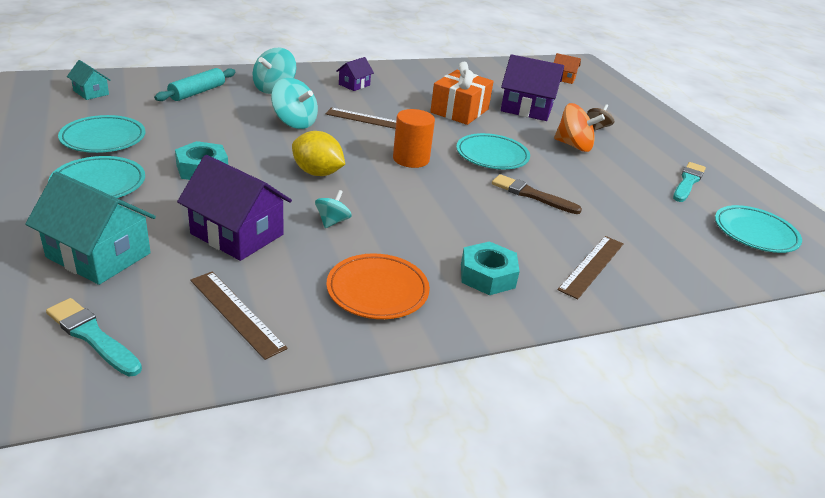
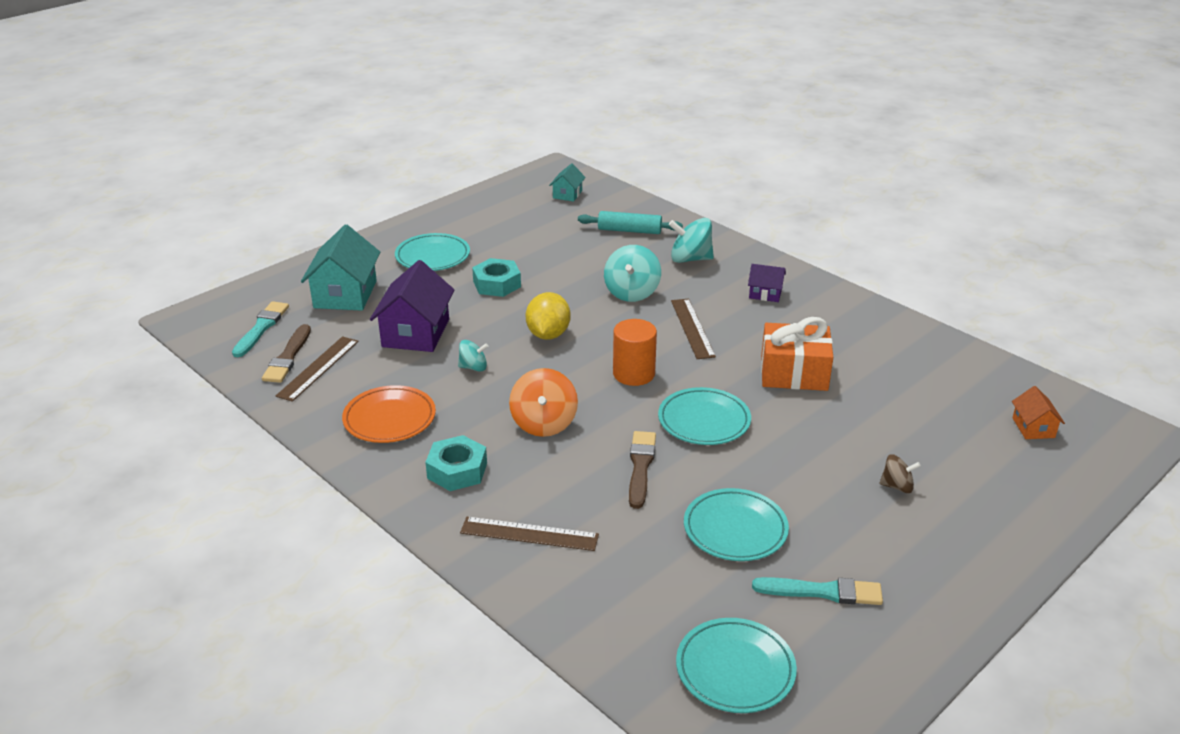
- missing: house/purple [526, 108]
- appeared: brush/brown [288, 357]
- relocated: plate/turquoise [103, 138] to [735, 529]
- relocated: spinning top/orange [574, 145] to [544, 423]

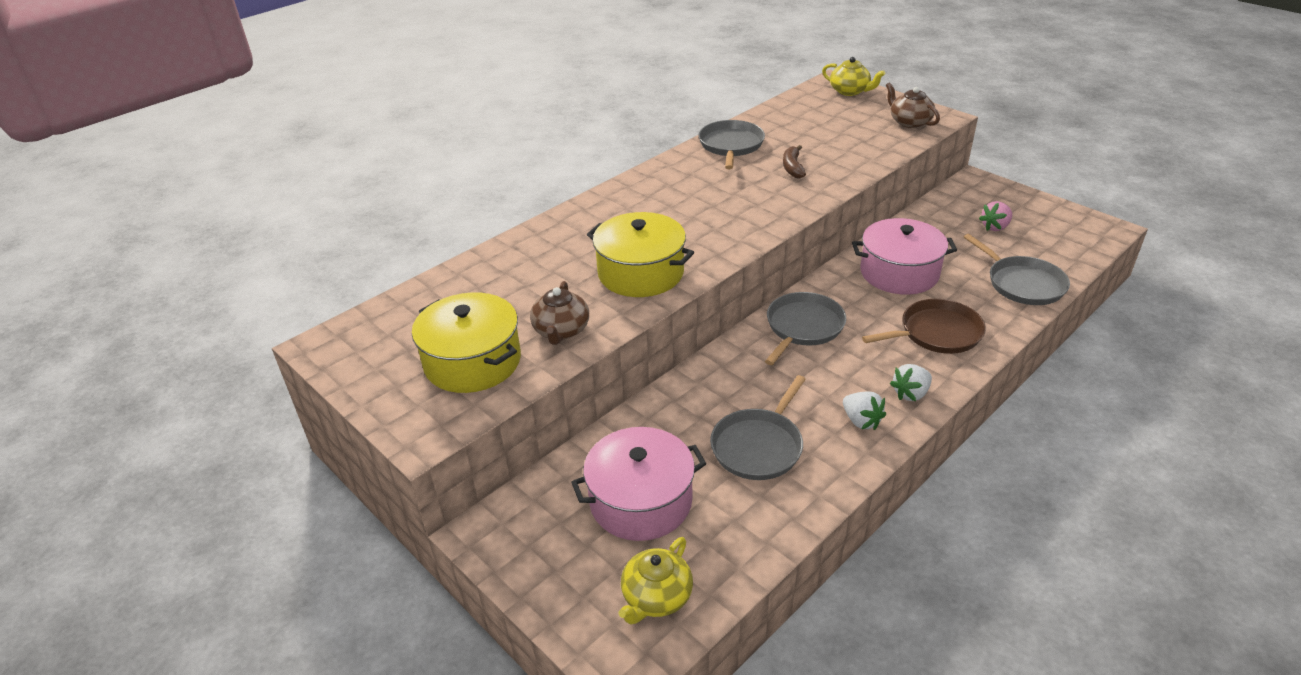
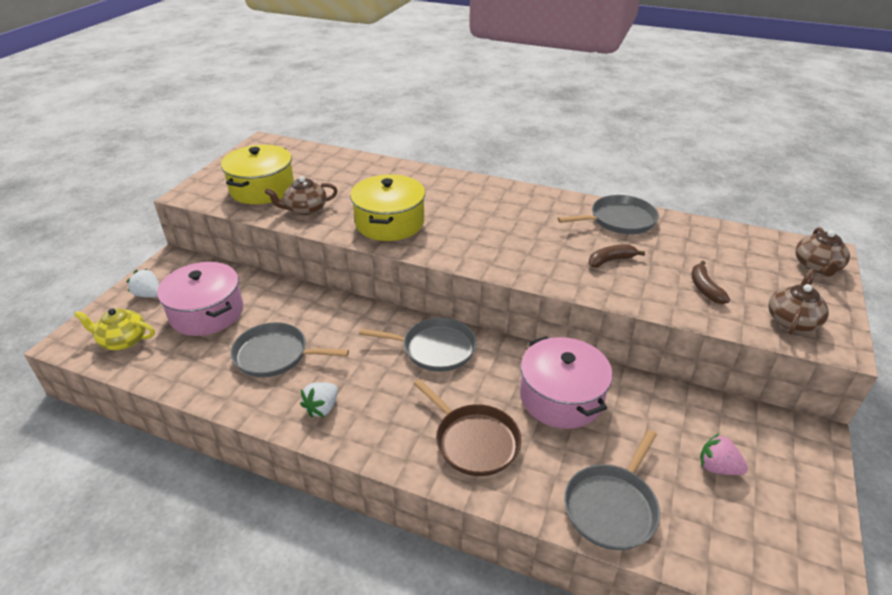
- appeared: banana/brown [705, 288]
- relocated: strawberry/white [911, 394] to [149, 295]
- colour: teapot/yellow [850, 91] to teapot/brown [816, 267]

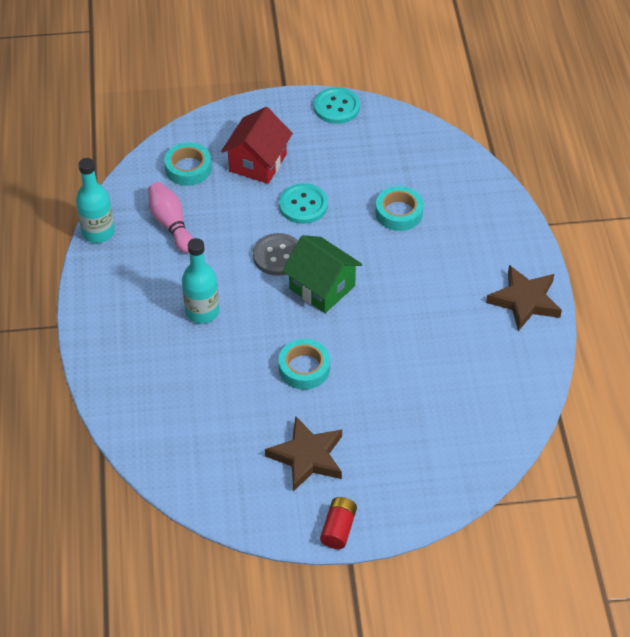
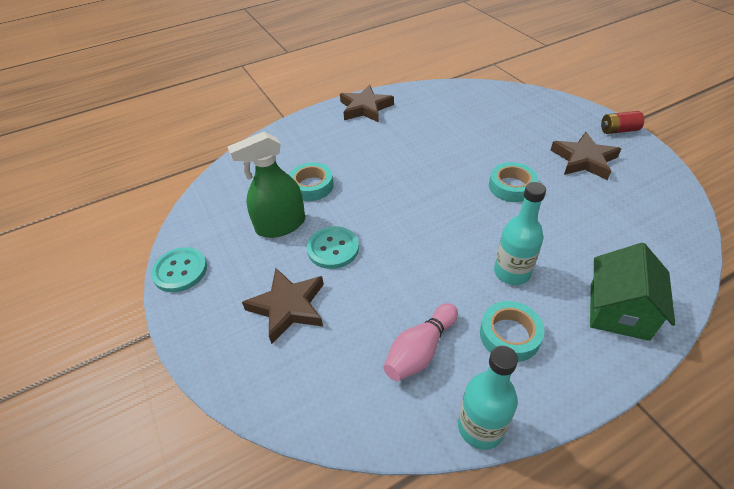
- missing: button/grey [278, 256]
- appeared: spray bottle/green [280, 225]
- relocated: tape/turquoise [188, 168] to [509, 335]
- relocated: house/green [322, 287] to [618, 311]
- exchanged: house/red [258, 162] to star/brown [288, 307]

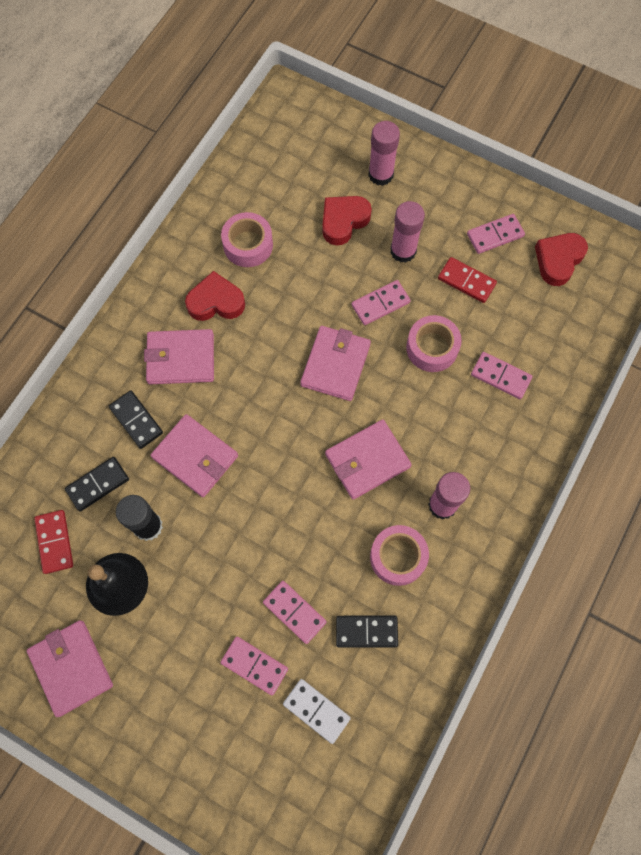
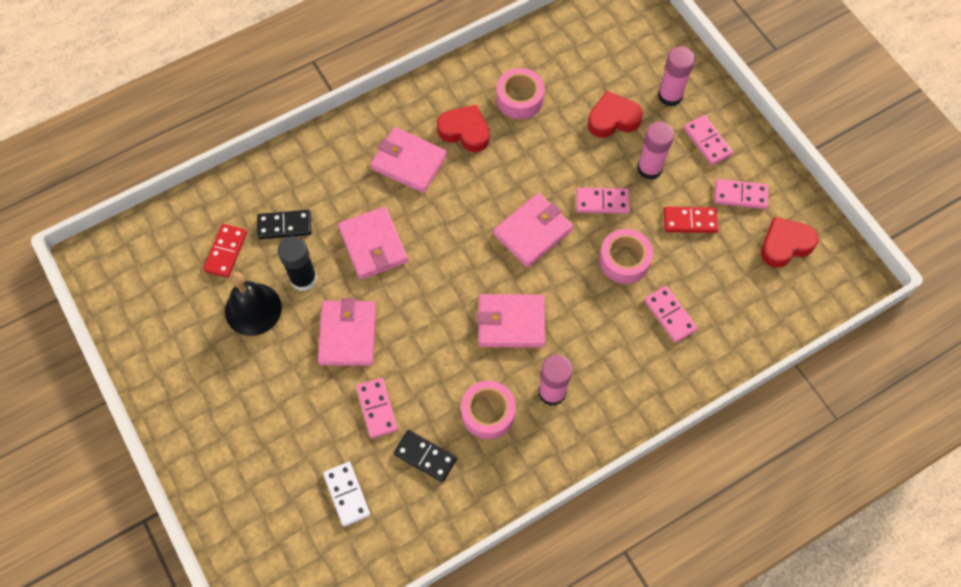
- missing: domino/black [136, 420]
- relocated: wallet/pink [71, 668] to [348, 334]
- relocated: domino/pink [254, 665] to [707, 141]
- spun: domino/red [466, 281] = [690, 221] 60 degrees counterclockwise

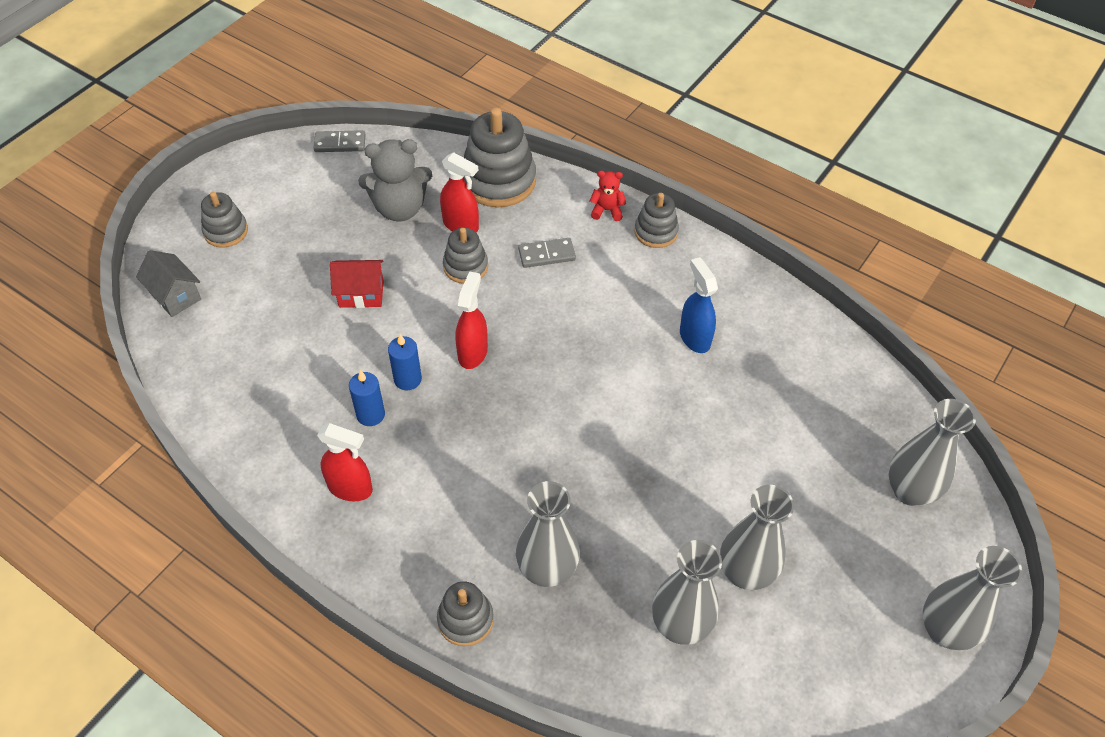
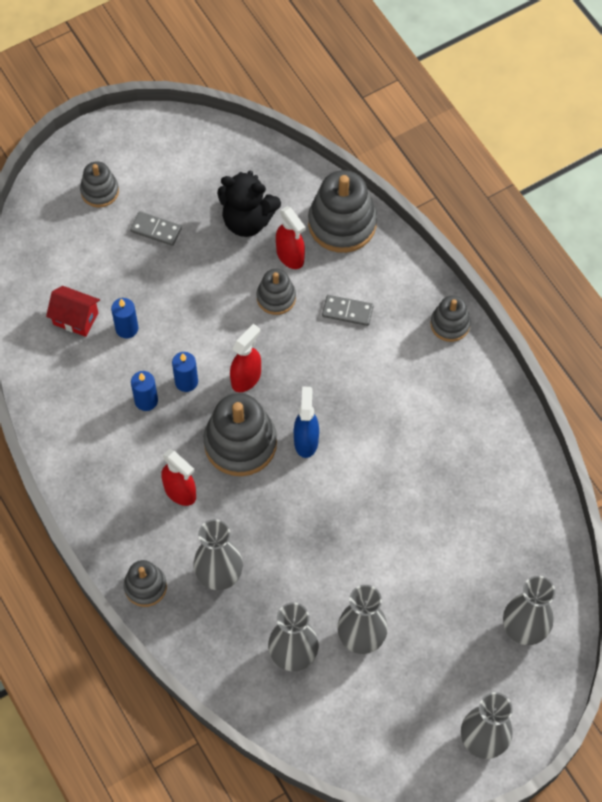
- missing: house/grey [175, 296]
- missing: teddy bear/red [607, 210]
- appeared: candle/blue [127, 328]
- appeared: stacking toy/grey [240, 443]
- relocated: domino/grey [340, 143] to [156, 230]
- relocated: spray bottle/red [350, 488] to [180, 492]
- relocated: house/red [361, 294] to [75, 318]
- relocated: spray bottle/blue [694, 337] to [306, 441]
- colour: teddy bear/grey [400, 208] to teddy bear/black [247, 221]

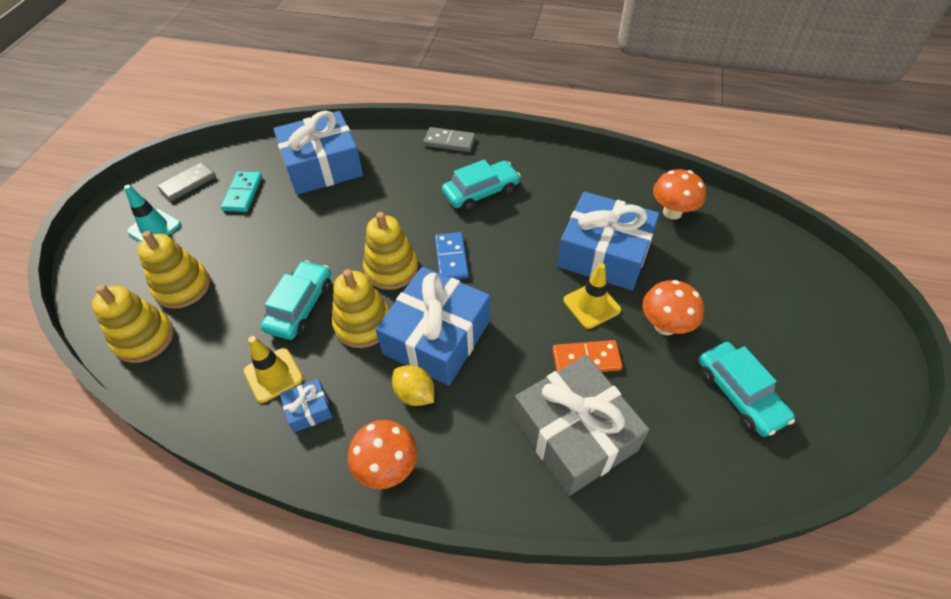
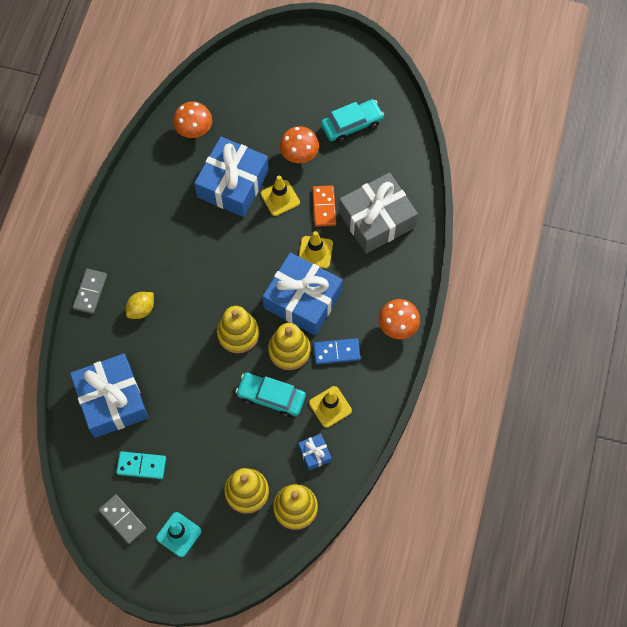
- missing: car/turquoise [481, 192]
- appeared: traffic cone/yellow [315, 252]
- relocated: gift/blue [309, 410] to [314, 453]
- relocated: lemon/yellow [415, 394] to [141, 309]
- relocated: domino/blue [451, 258] to [336, 352]

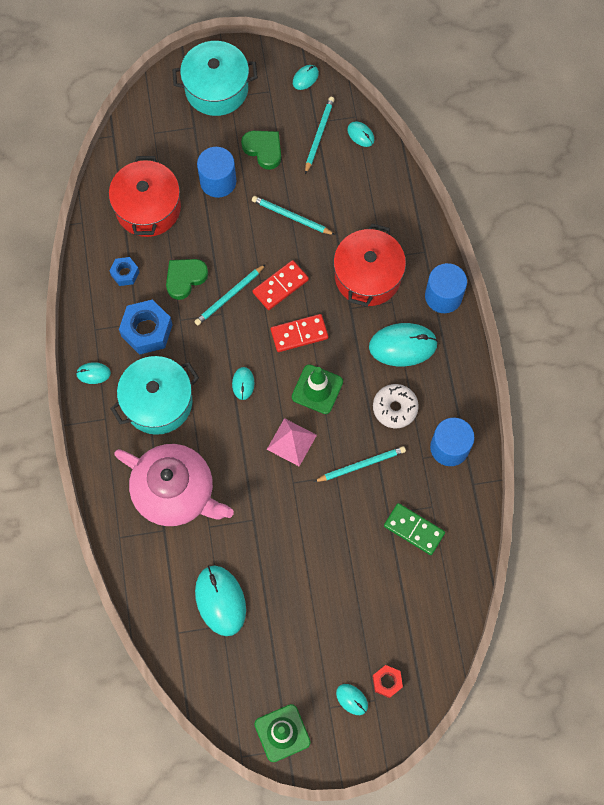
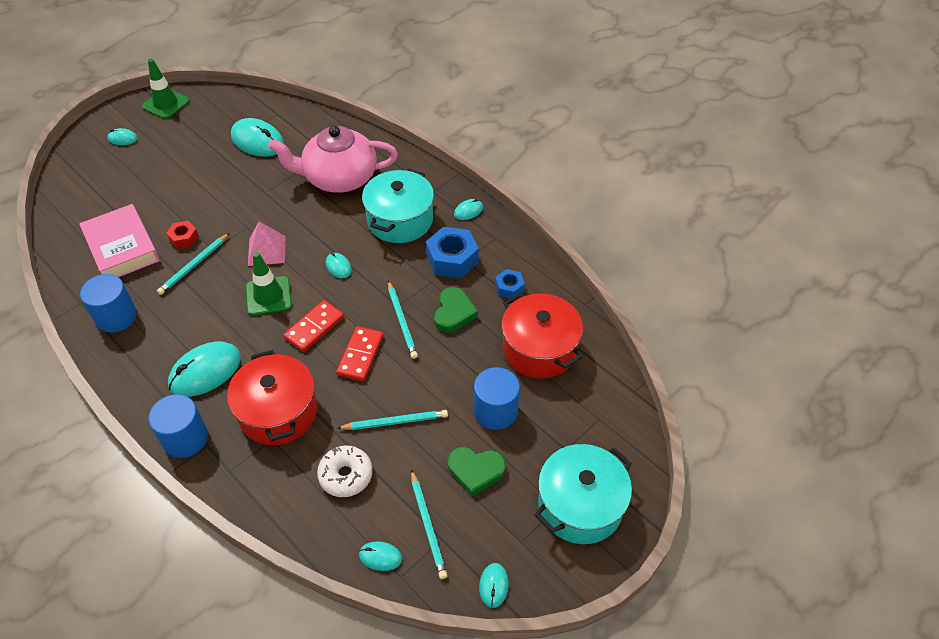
- relocated: donut/white [395, 408] to [346, 475]
- relocated: nut/red [387, 682] to [184, 238]
- exchanged: domino/green [414, 529] to book/pink [122, 248]
- spun: pencil/turquoise [229, 296] = [402, 321] 150 degrees clockwise

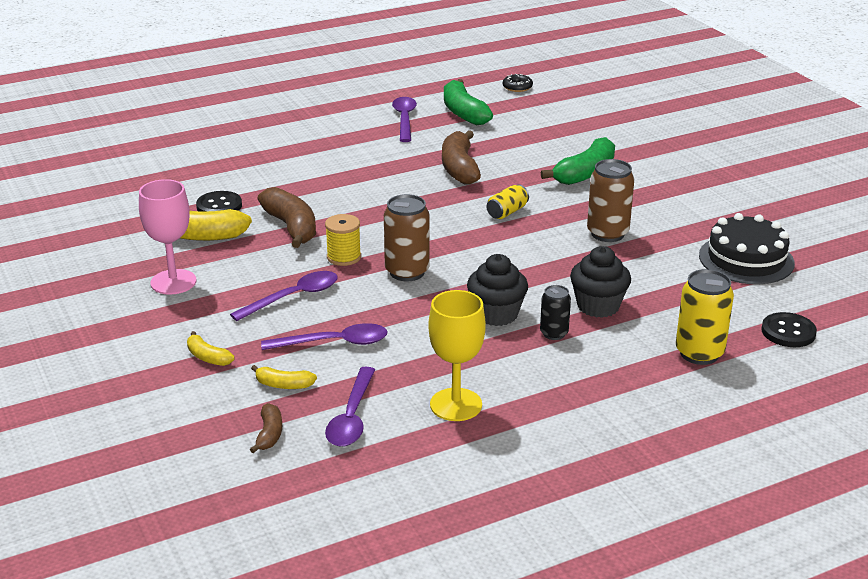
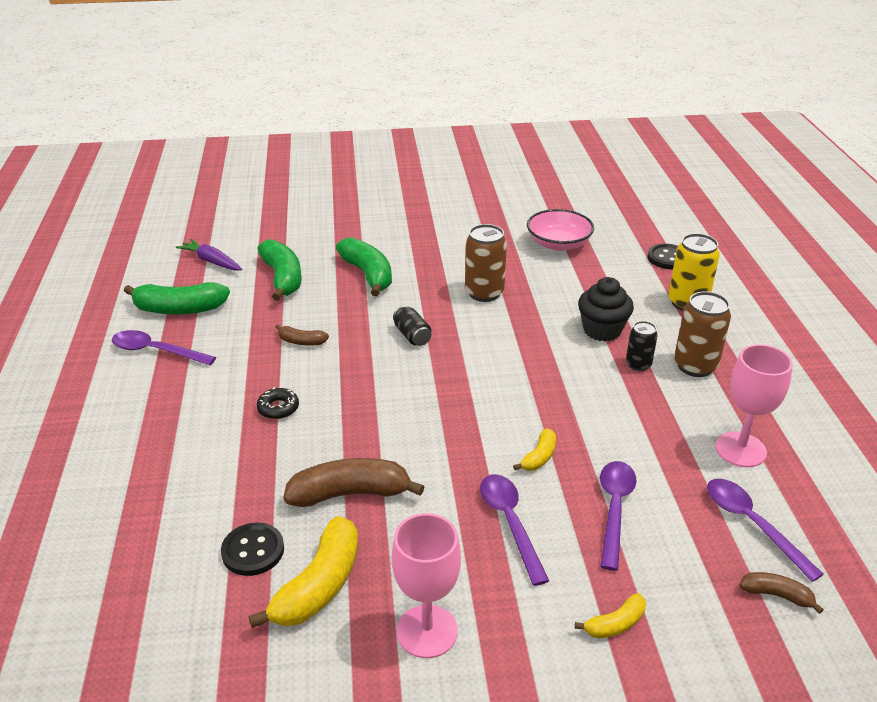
- missing: spool/yellow [344, 257]
- missing: cupcake/black [496, 314]
- appeared: carrot/purple [211, 261]
- appeared: banana/green [282, 278]
- relocated: banana/yellow [283, 385] to [539, 457]
- relocated: can/brown [407, 272] to [695, 366]
- relocated: donut/black [517, 87] to [278, 408]
- exchanged: cake/black [746, 259] to bowl/pink [558, 244]
- colour: goblet/yellow [456, 405] to goblet/pink [740, 449]
- colour: can/yellow [507, 212] to can/black [412, 335]
- spun: spoon/purple [351, 417] = [752, 524] 150 degrees counterclockwise
- size: banana/brown [459, 168] = [301, 342] x0.52

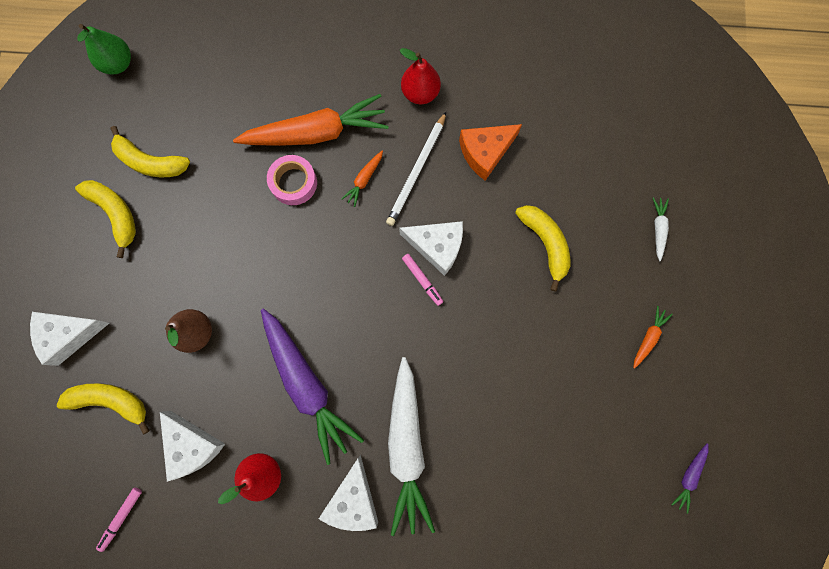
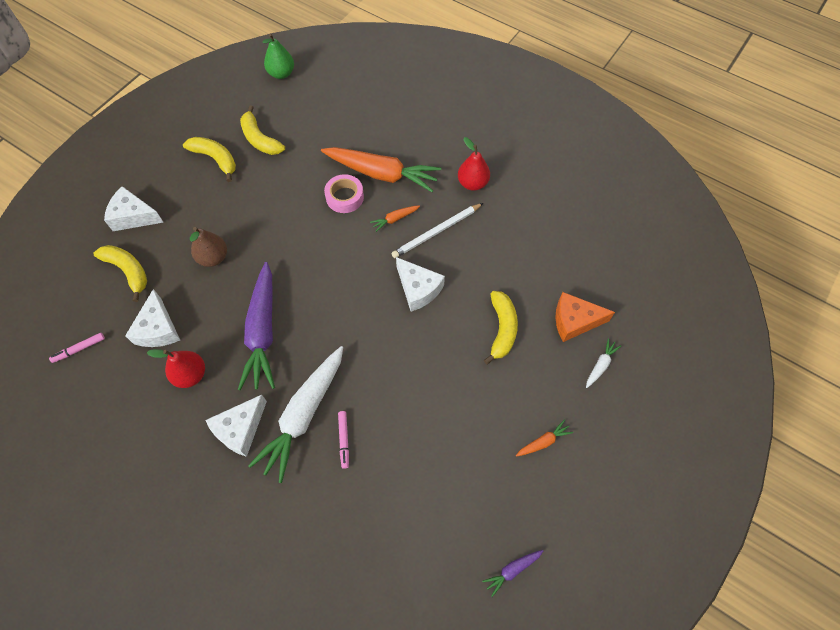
- relocated: marker/pink [422, 280] to [344, 440]
- relocated: cheese/orange [485, 152] to [574, 321]
- spun: banana/yellow [116, 214] = [215, 159] 45 degrees counterclockwise

